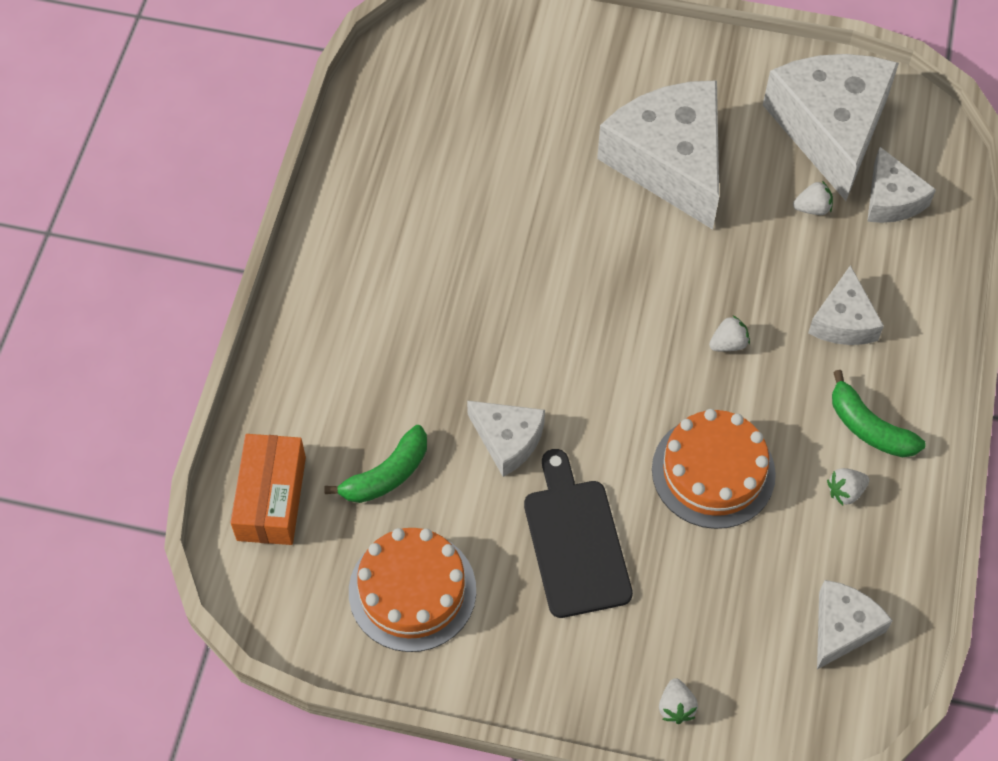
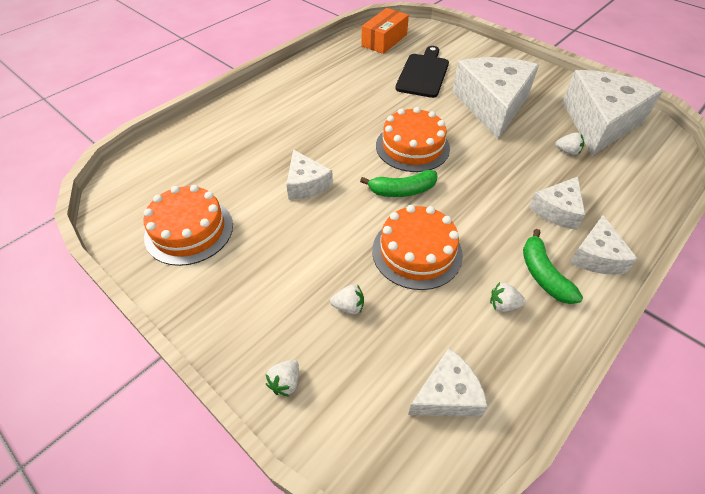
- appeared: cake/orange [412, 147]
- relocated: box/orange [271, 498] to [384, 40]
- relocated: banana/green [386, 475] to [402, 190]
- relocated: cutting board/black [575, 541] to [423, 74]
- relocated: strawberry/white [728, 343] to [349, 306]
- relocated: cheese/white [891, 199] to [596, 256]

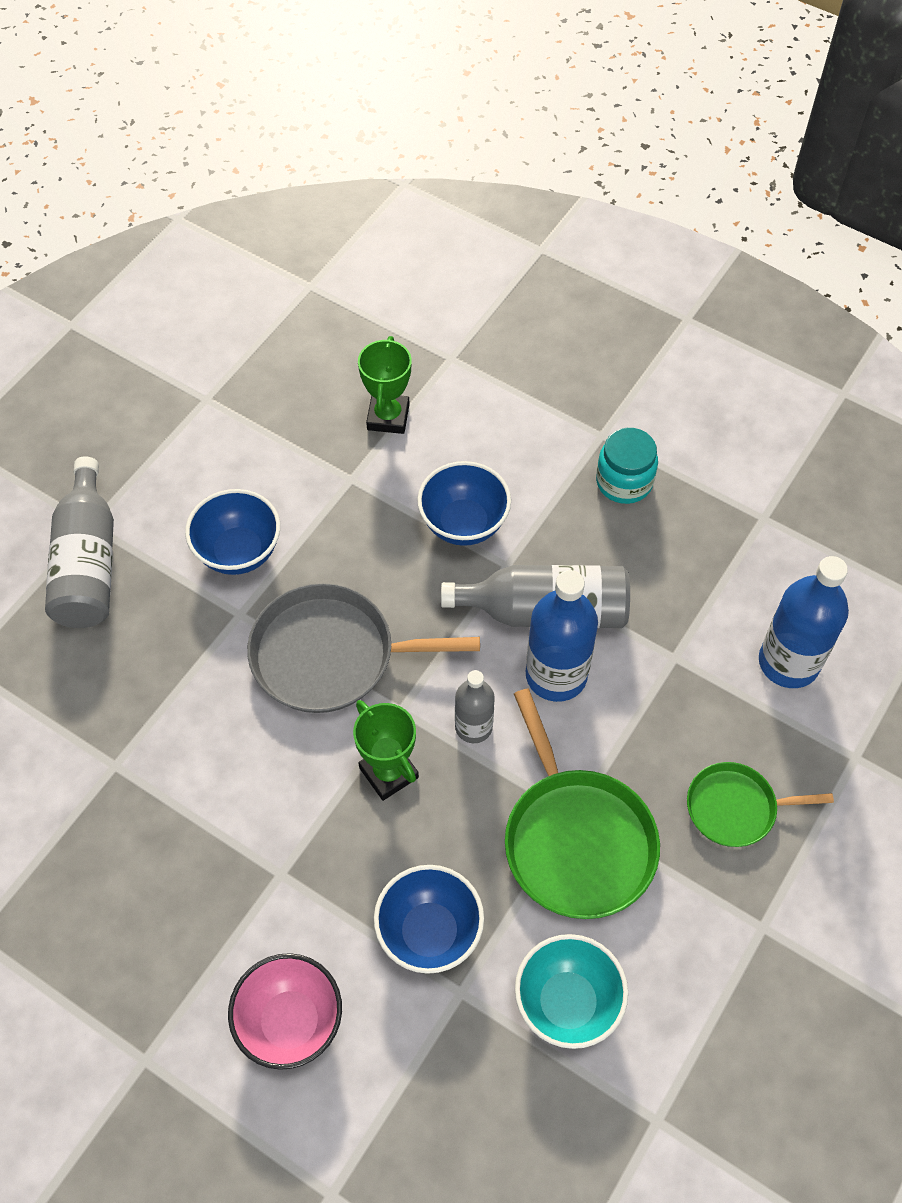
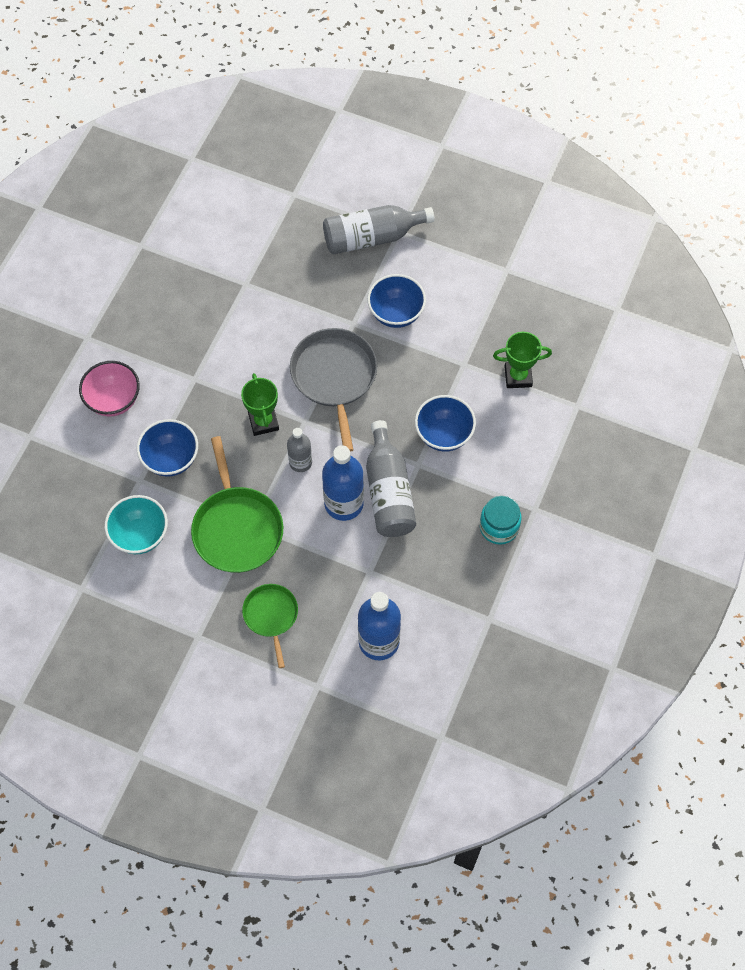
- spun: trophy/green [388, 772] = [263, 422] 60 degrees counterclockwise
- spun: pan/green [576, 840] = [237, 528] 75 degrees counterclockwise

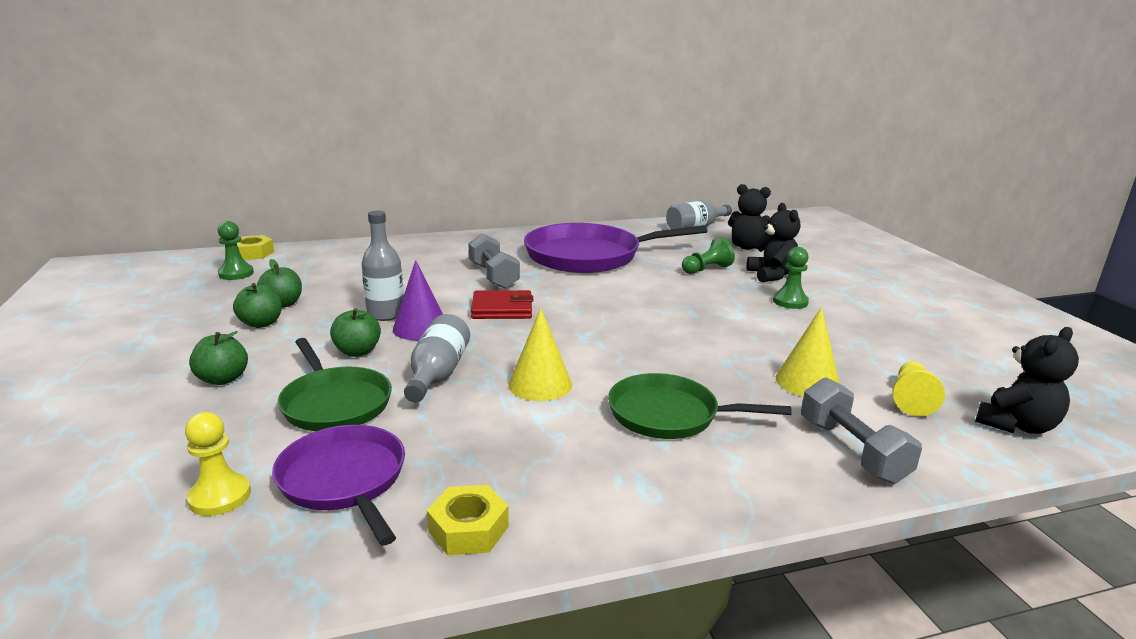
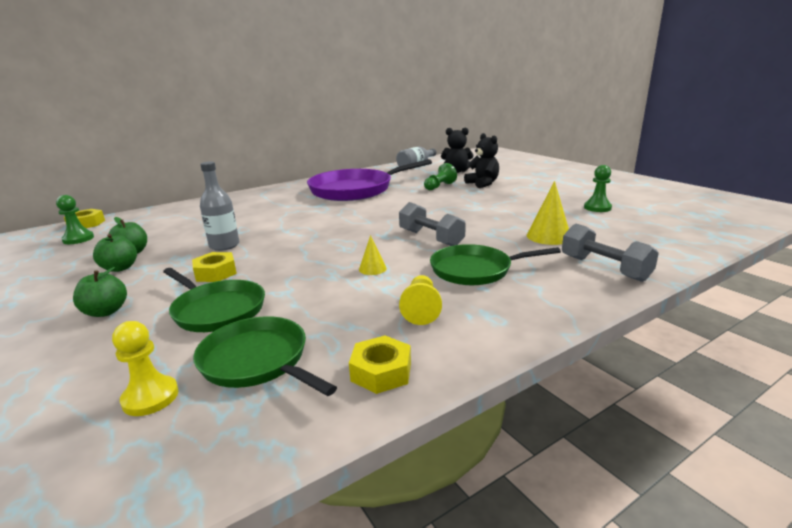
- missing: cone/purple [420, 328]
- missing: bottle/grey [437, 374]
- missing: wallet/red [502, 309]
- missing: teddy bear/black [1016, 425]
- relocated: dumbbell/grey [493, 276] to [431, 238]
- relocated: pawn/green [790, 301] to [597, 208]
- relocated: pawn/yellow [911, 399] to [421, 309]
- exchanged: apple/green [357, 352] to nut/yellow [216, 273]
- colour: pan/purple [344, 480] to pan/green [257, 361]
- size: cone/yellow [540, 384] = [372, 269] x0.57

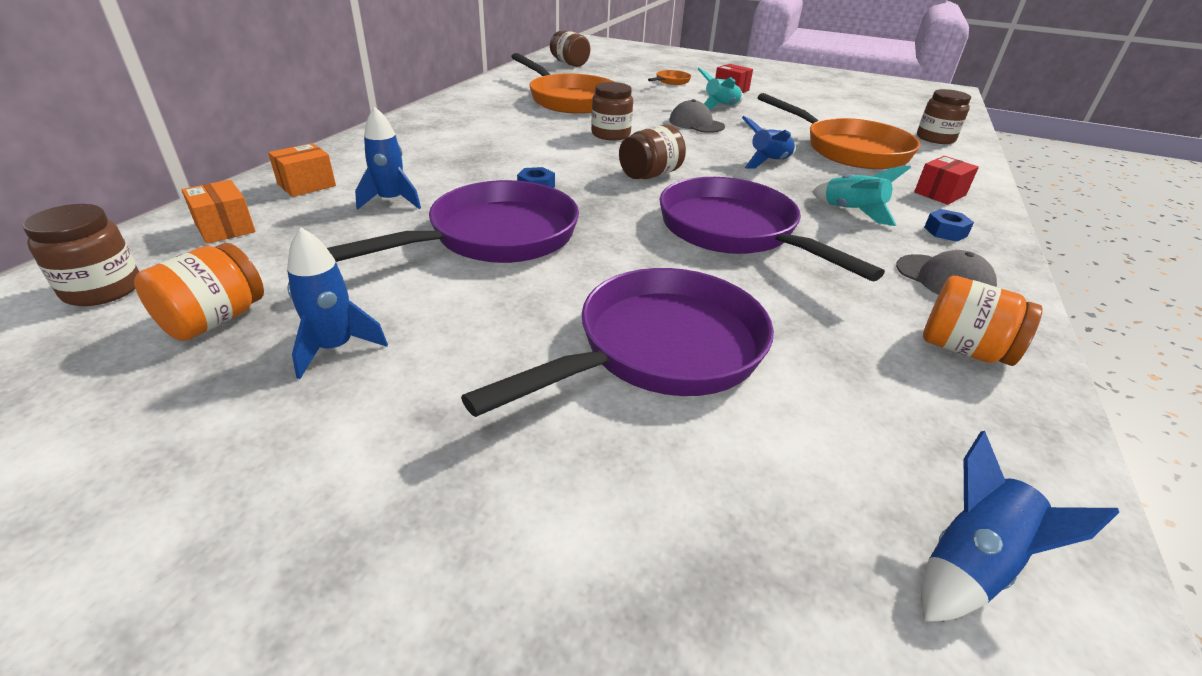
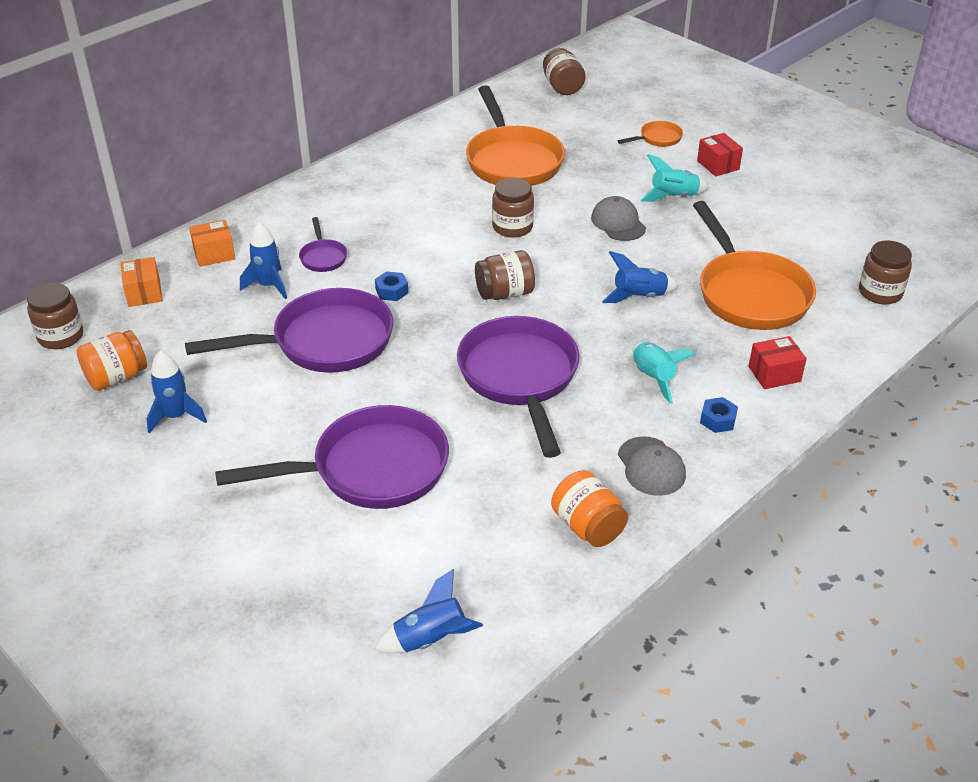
- appeared: pan/purple [323, 257]

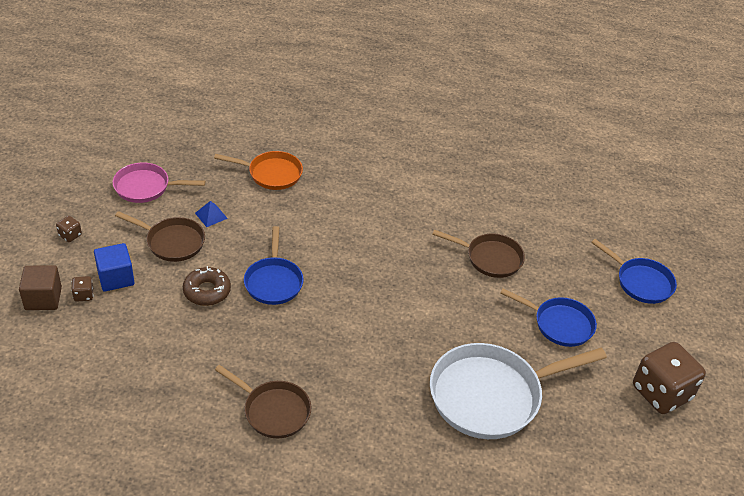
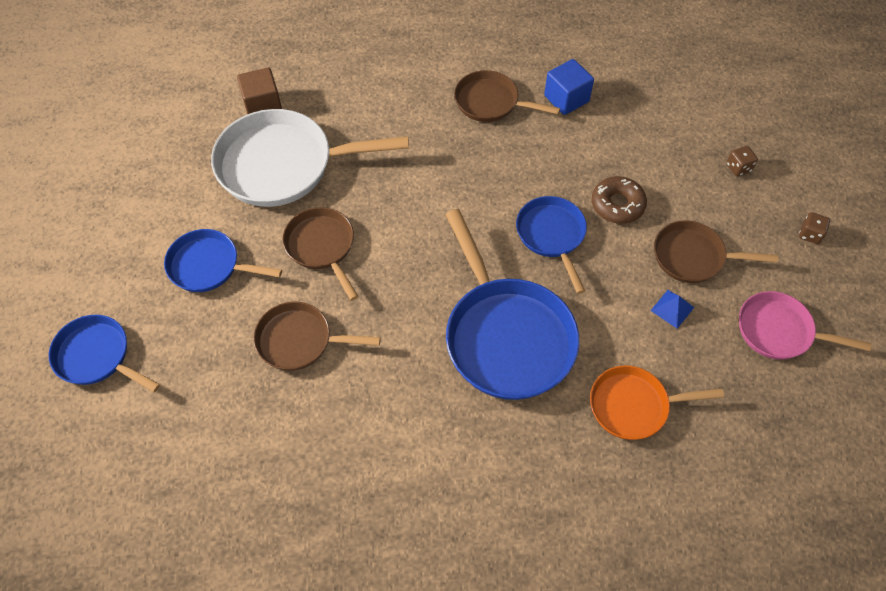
- missing: dice/brown [661, 393]
- appeared: pan/brown [322, 247]
- appeared: pan/blue [506, 336]
- relocated: cube/brown [43, 298] to [263, 106]
- relocated: cube/blue [116, 278] to [566, 99]
- spun: pan/pink [146, 187] = [779, 331] 150 degrees counterclockwise
- spun: pan/white [491, 395] = [283, 165] 150 degrees counterclockwise

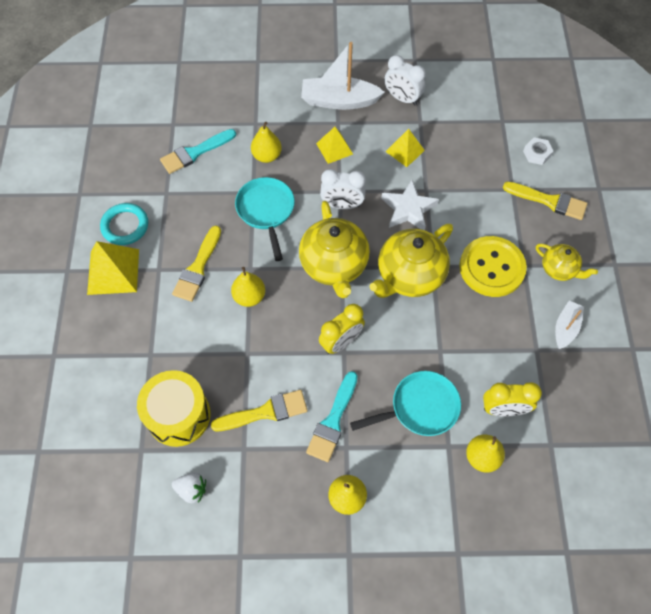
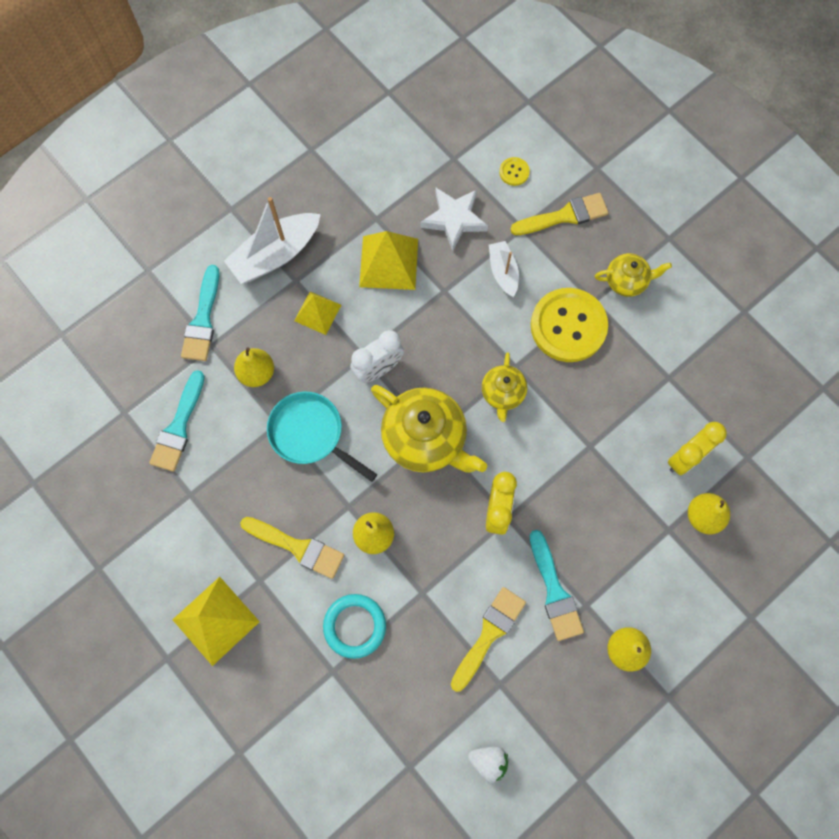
- missing: drum/yellow [178, 415]
- missing: pan/turquoise [420, 408]
- missing: clock/white [402, 98]
- appeared: brush/turquoise [203, 319]
- relocated: ring/turquoise [125, 226] to [354, 626]
- relocated: star/white [408, 209] to [454, 219]
- relocated: boat/white [565, 328] to [503, 272]
- exchanged: nut/white [536, 154] to button/yellow [514, 172]
- spun: brush/yellow [198, 267] = [297, 547] 45 degrees counterclockwise
- spun: strawberry/white [192, 490] = [488, 761] 45 degrees clockwise
- size: teapot/yellow [409, 276] = [502, 393] x0.55
- size: pyramid/yellow [405, 151] = [388, 262] x1.60

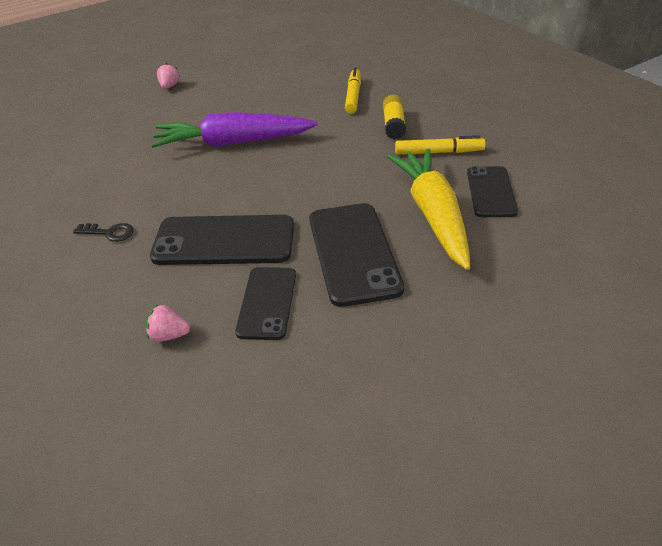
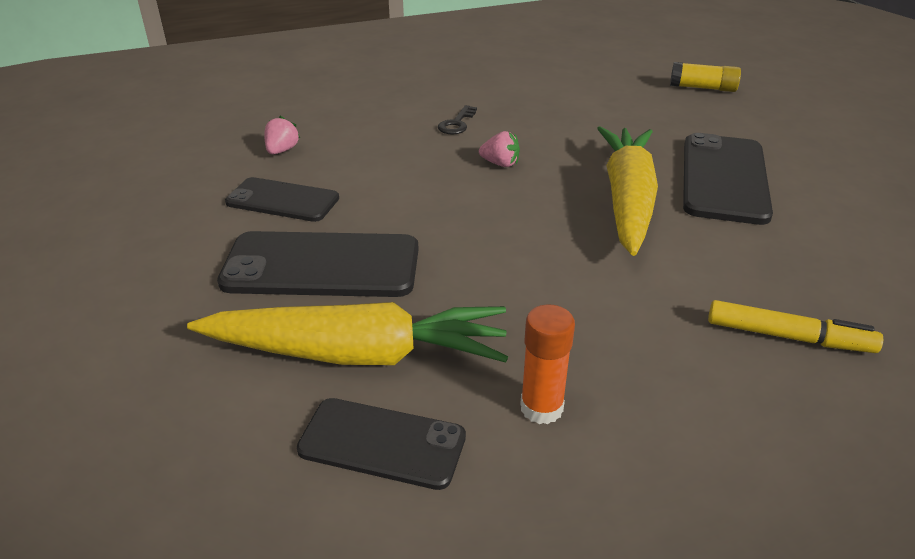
- relocated: phone/black [224, 241] to [724, 178]
- relocated: strawberry/pink [169, 86] to [500, 164]
- relocated: glue stick/yellow [394, 125] to [702, 88]
- exchanged: marker/yellow [439, 152] to glue stick/orange [541, 408]
- colour: carrot/purple [233, 143] to carrot/yellow [627, 200]

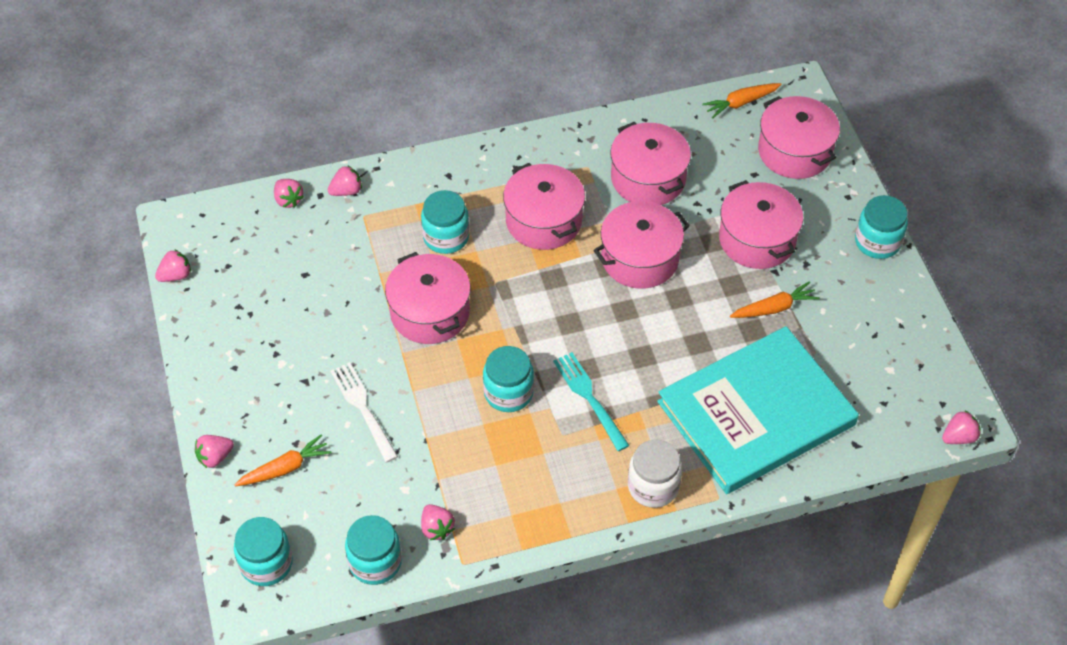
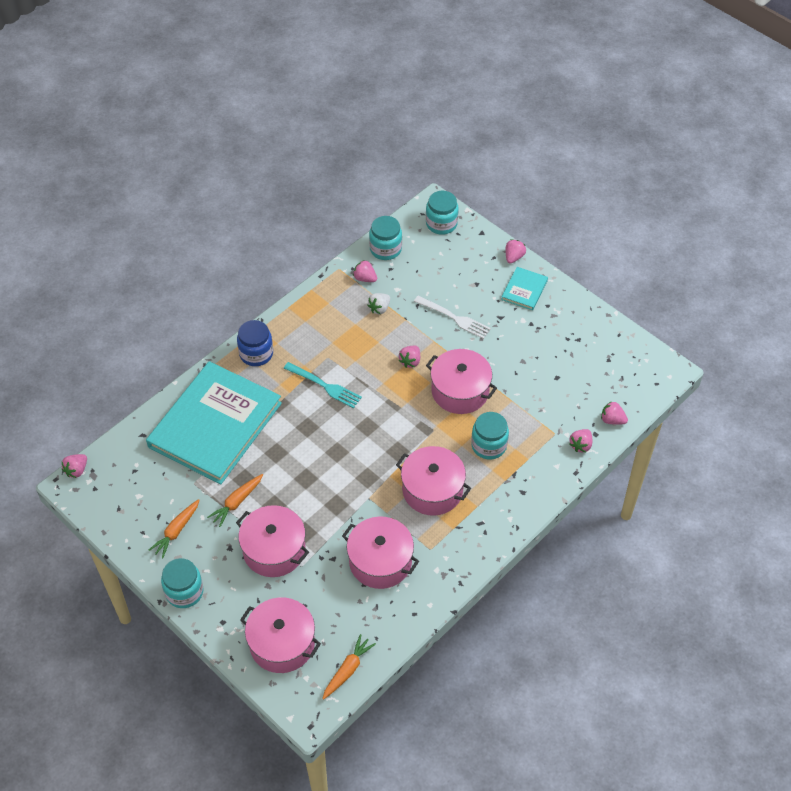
- missing: jar/turquoise [508, 393]
- missing: pot/pink [640, 258]
- appeared: strawberry/white [379, 308]
- appeared: book/turquoise [524, 290]
- relocated: strawberry/pink [176, 275] to [410, 361]
- relocated: carrot/orange [285, 468] to [176, 531]
- colour: jar/white [653, 486] to jar/blue [256, 354]

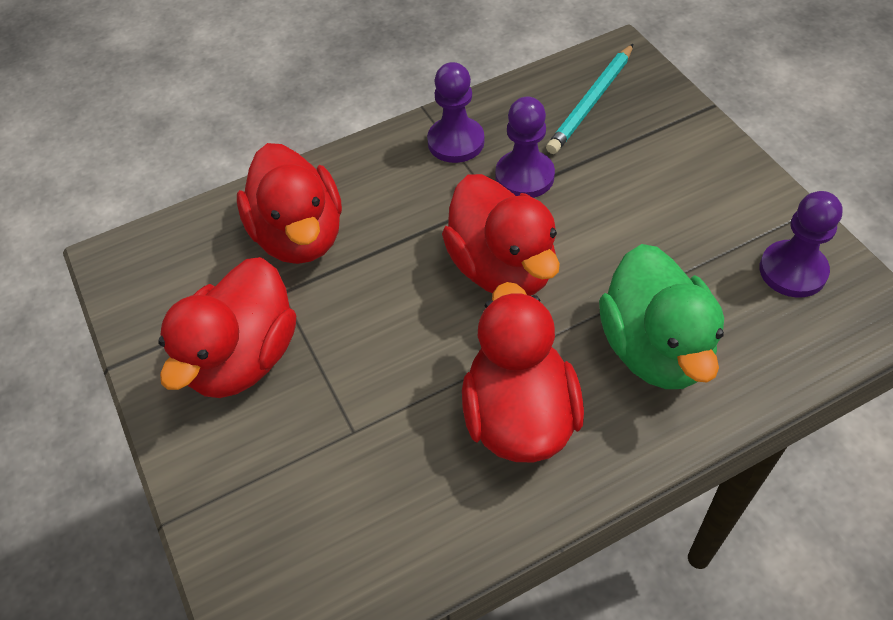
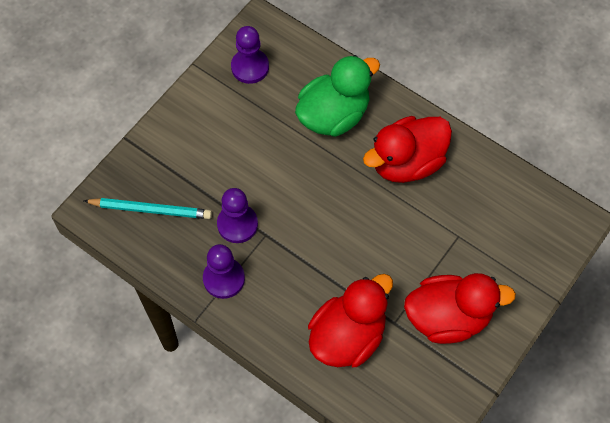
- missing: duck/red [502, 268]

